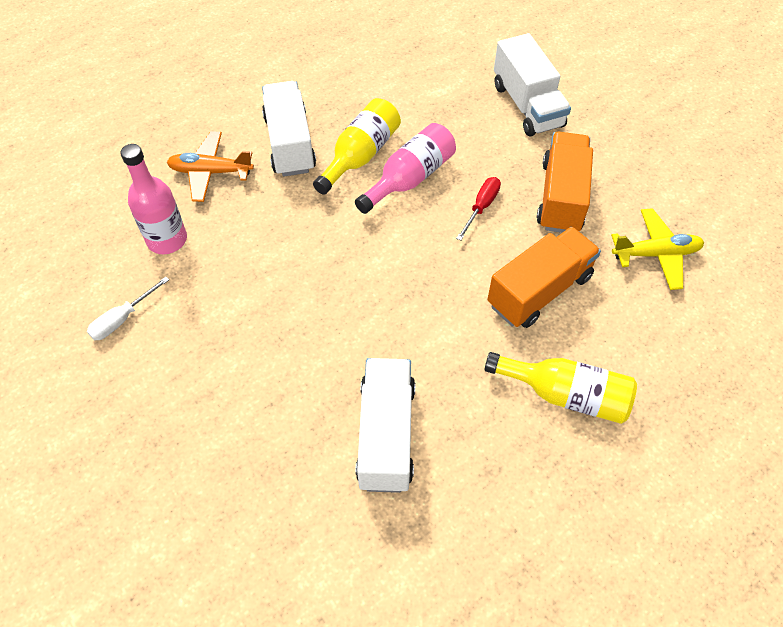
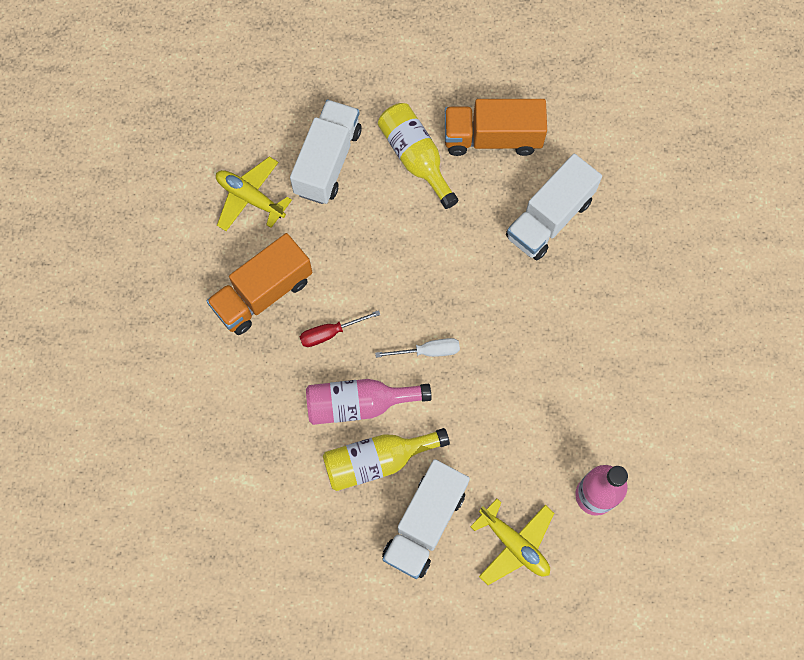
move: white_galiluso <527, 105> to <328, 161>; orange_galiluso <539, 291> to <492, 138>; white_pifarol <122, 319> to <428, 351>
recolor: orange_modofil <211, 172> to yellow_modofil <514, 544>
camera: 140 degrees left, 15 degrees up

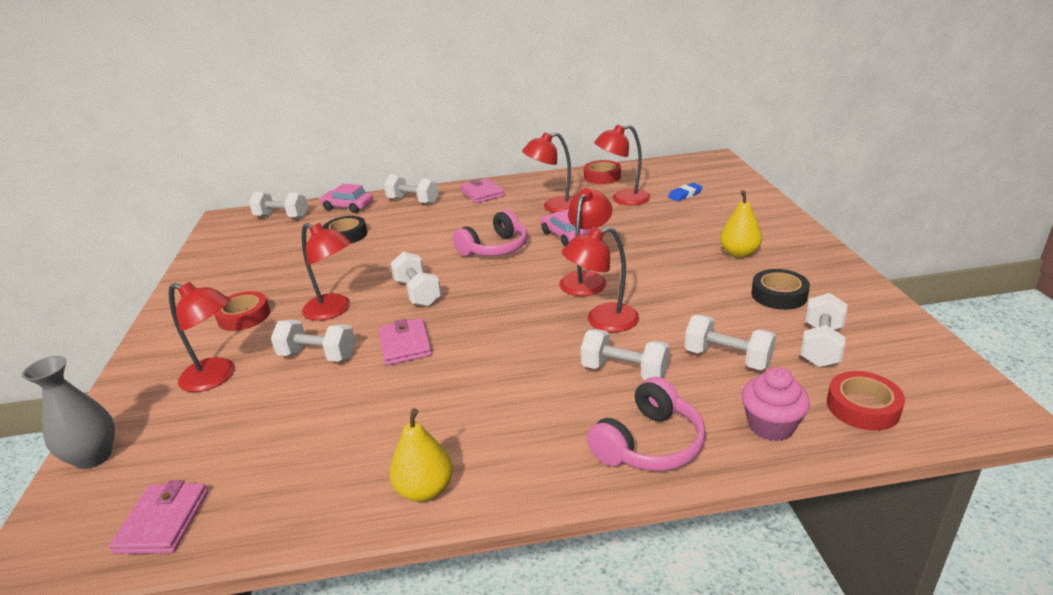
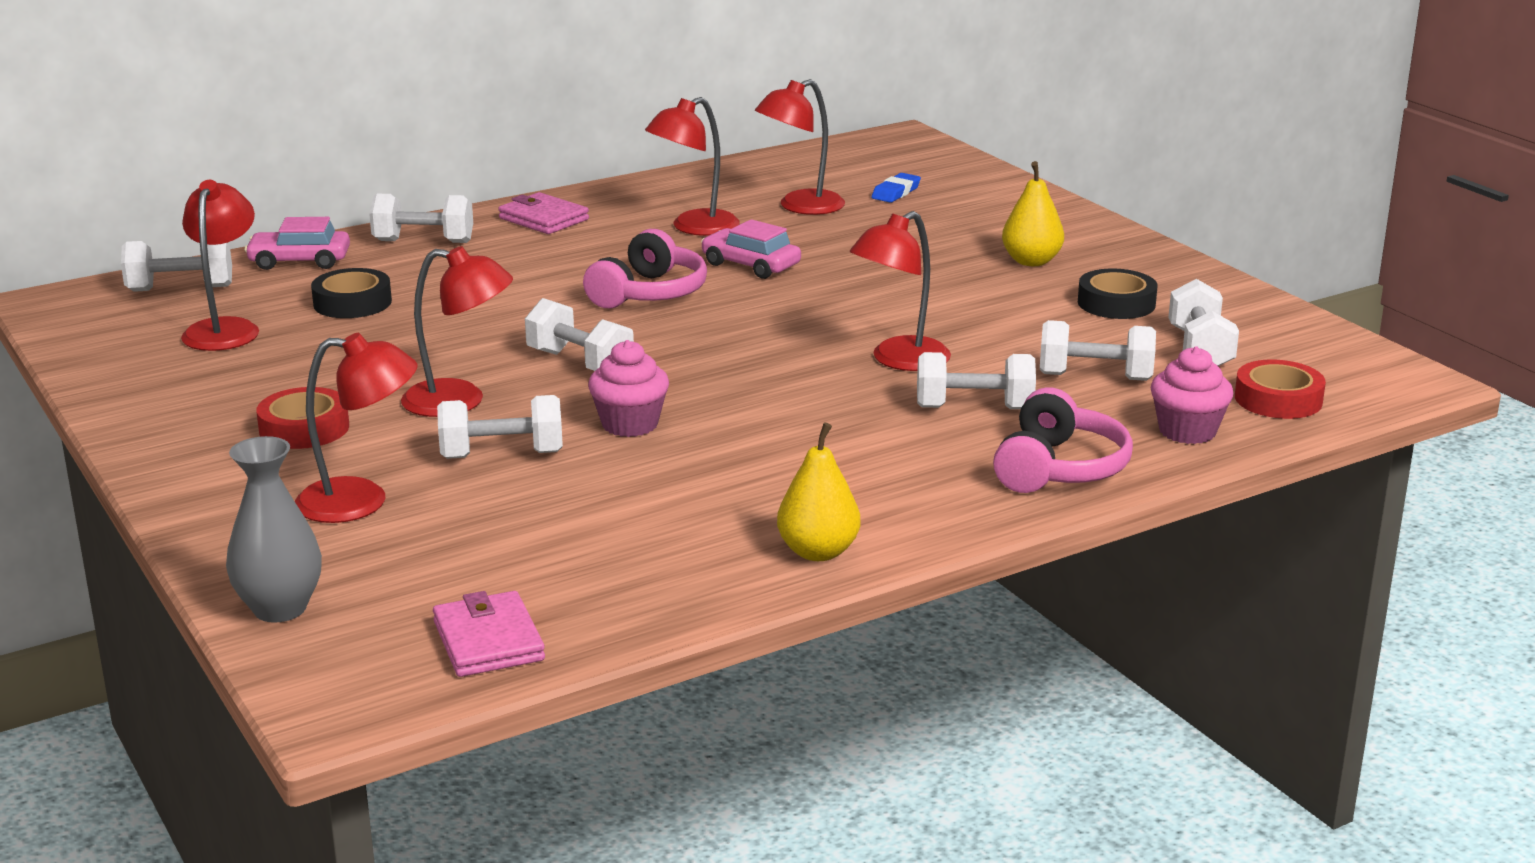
delete: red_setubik <602, 176>
move: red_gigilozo <586, 279> to <225, 329>
replace: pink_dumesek <405, 345> to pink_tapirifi <630, 424>
camera: 25 degrees left, 5 degrees down

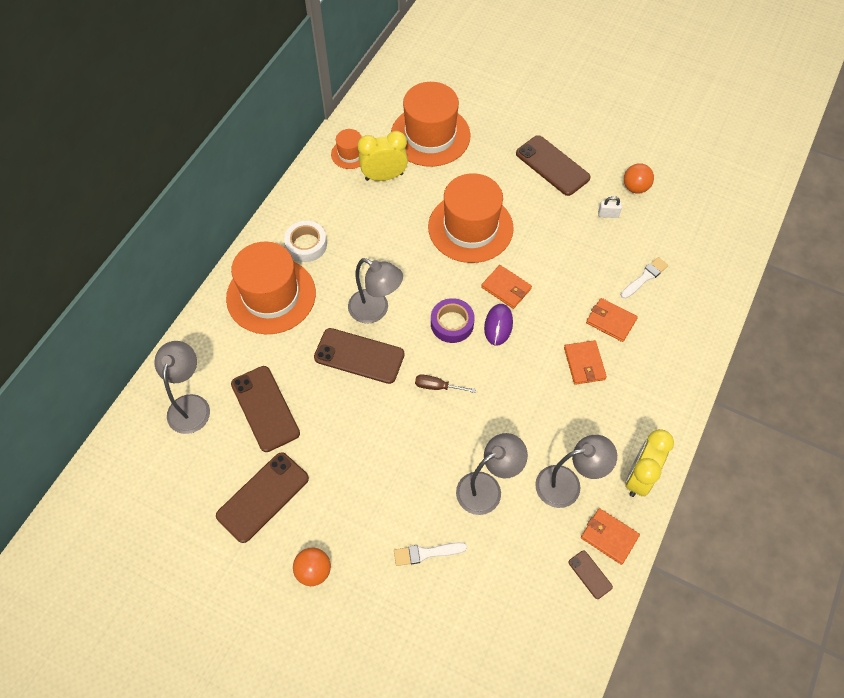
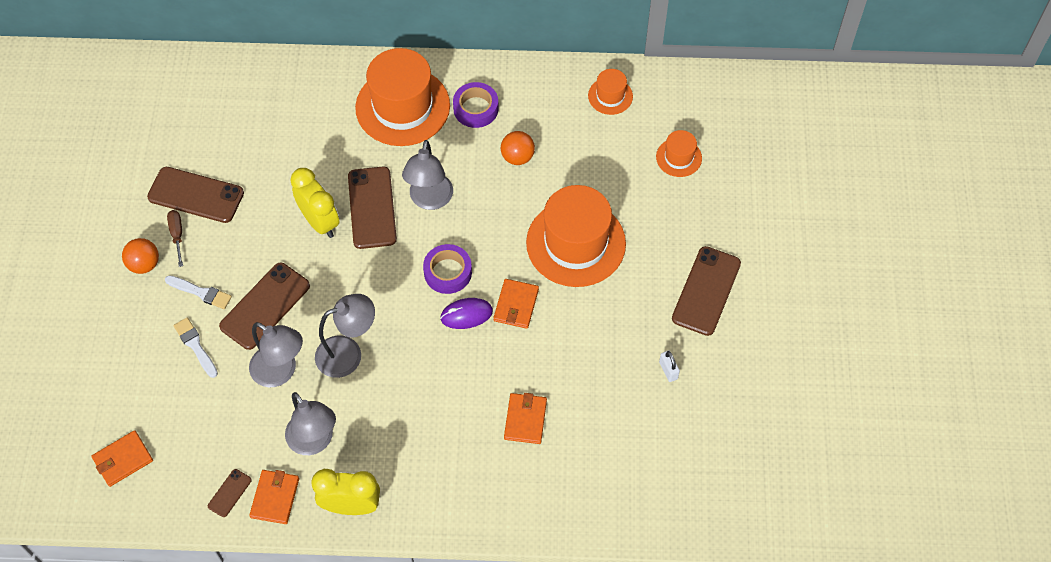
move: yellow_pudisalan <384, 176> to <320, 222>; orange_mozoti <635, 187> to <517, 157>; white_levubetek <645, 277> to <201, 292>; orange_dumesek <584, 364> to <123, 459>; grey_gigilozo <190, 405> to <348, 353>; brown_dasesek <265, 408> to <265, 306>; brown_pifarol <437, 386> to <177, 235>
recolor: white_setubik <306, 245> to purple_setubik <476, 109>
resize: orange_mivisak <430, 135> = <679, 157> x0.48
camera: 65 degrees right, 0 degrees up

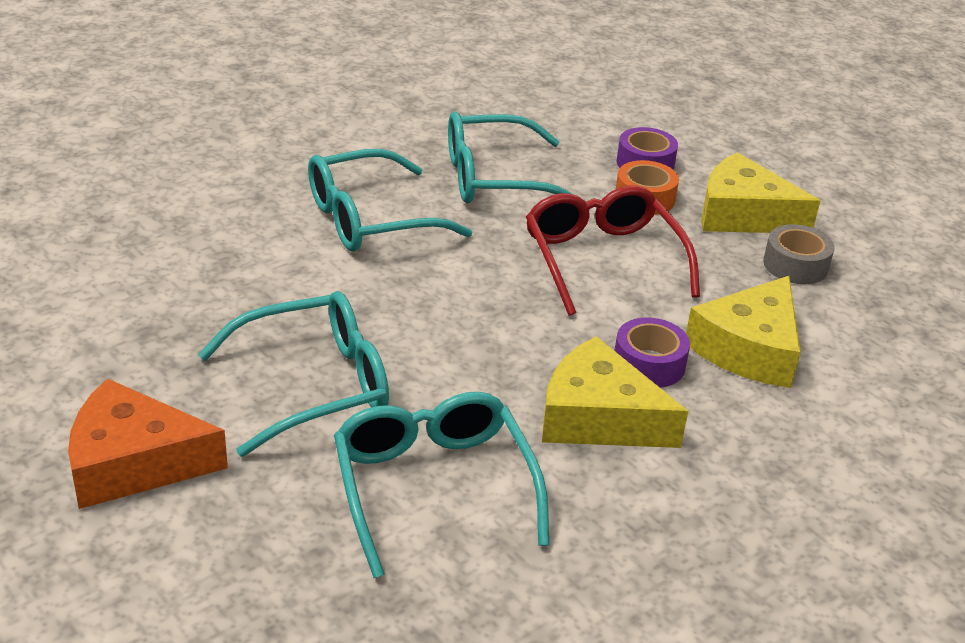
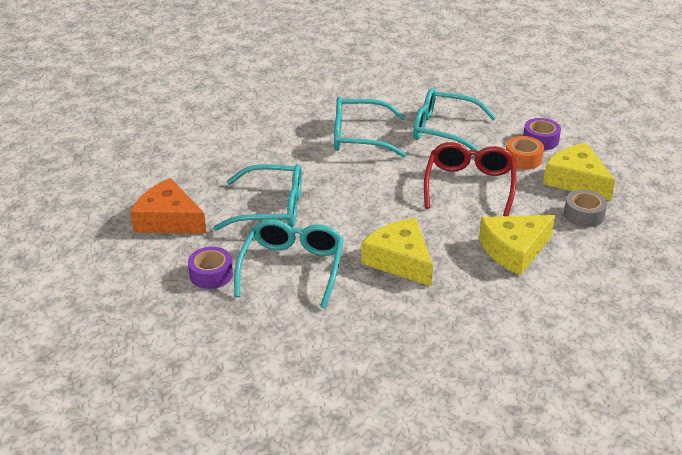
move: purple_setubik <649, 364> to <211, 274>
camera: 30 degrees right, 0 degrees up

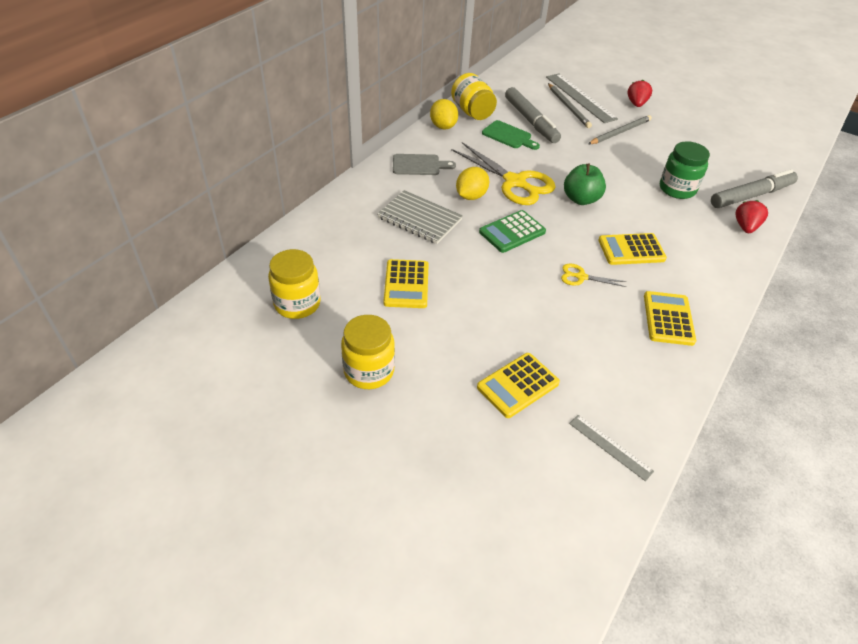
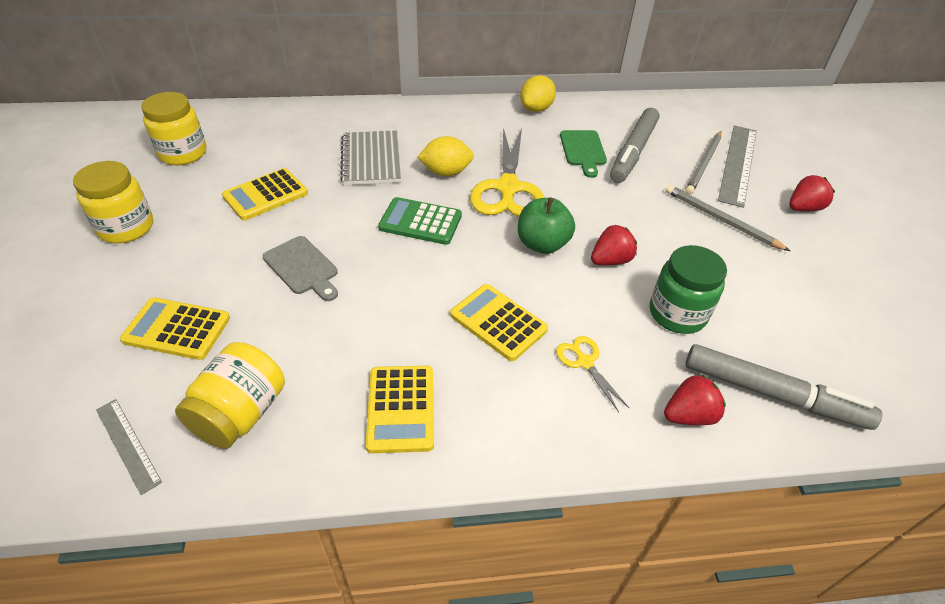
insert: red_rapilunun <610, 260>
move: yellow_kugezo <472, 112> to <240, 413>; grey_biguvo <419, 165> to <302, 267>; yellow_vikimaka <581, 277> to <585, 362>
rotate: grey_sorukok <620, 132> = <721, 220> 150 degrees counterclockwise; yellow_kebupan <668, 319> = <400, 409> 120 degrees clockwise; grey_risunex <610, 447> = <127, 445> 45 degrees counterclockwise
camera: 50 degrees right, 0 degrees up

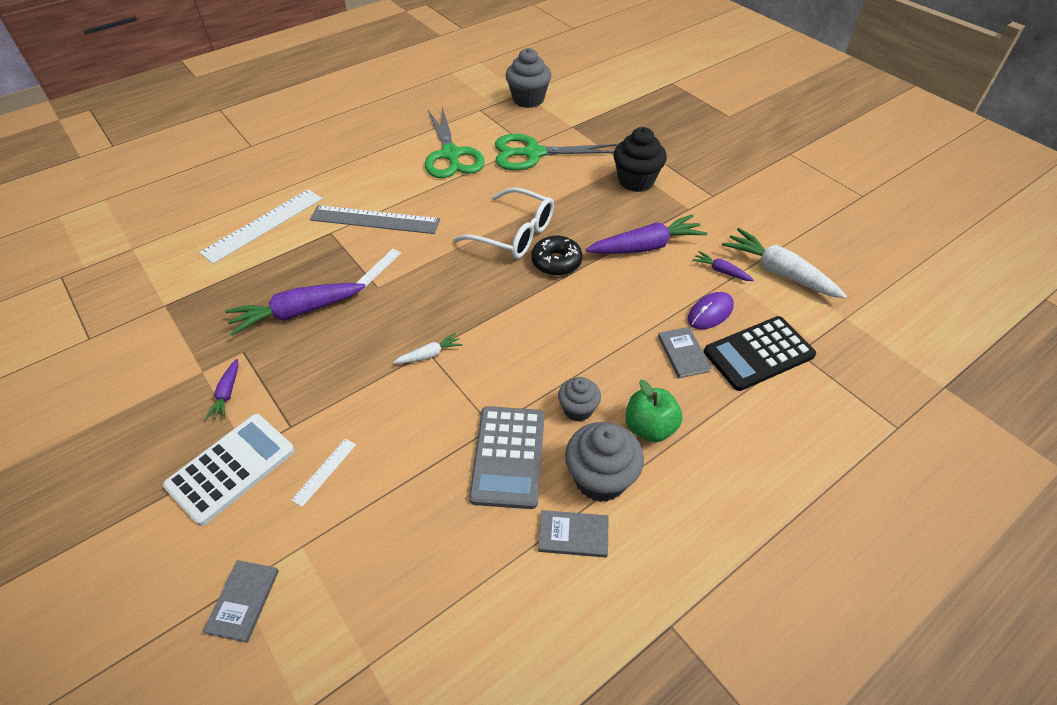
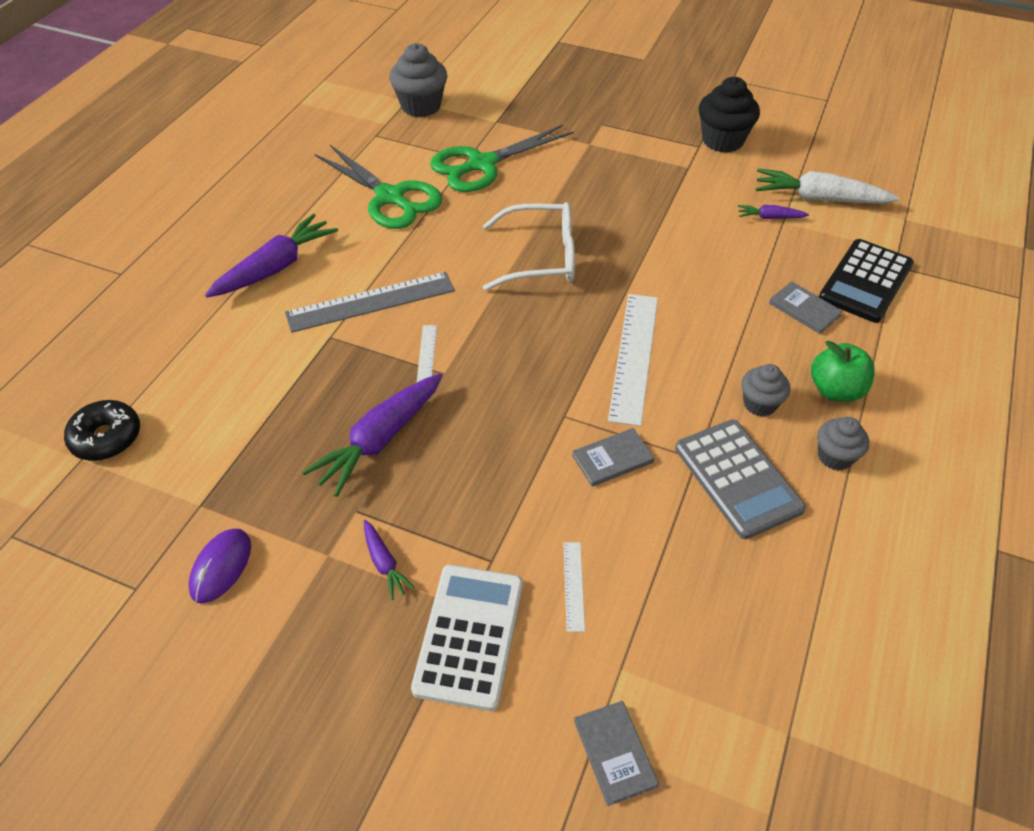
delete: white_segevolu <429, 355>
move: black_tapirifi <636, 181> to <722, 141>; white_risunex <263, 225> to <634, 356>; purple_segevolu <645, 246> to <275, 267>; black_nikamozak <556, 262> to <106, 438>; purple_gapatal <710, 313> to <221, 567>; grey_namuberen <573, 535> to <612, 459>
resize: grey_tapirifi <600, 478> = <835, 457> x0.60
camera: 30 degrees left, 0 degrees up

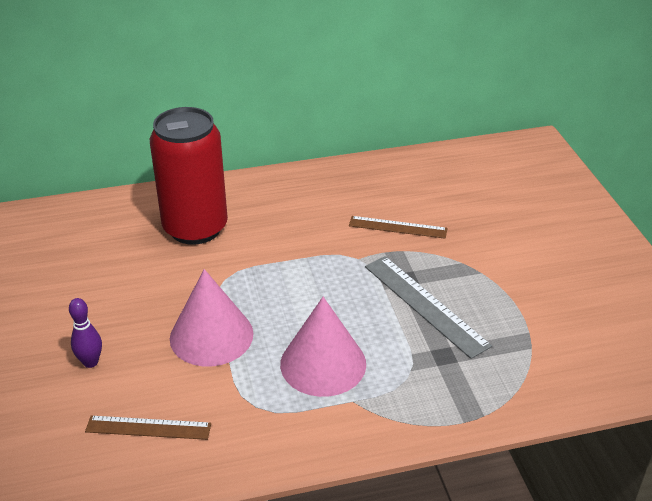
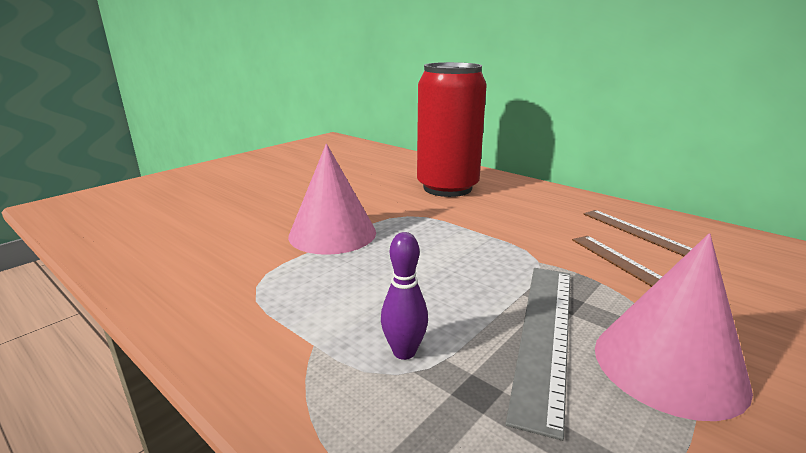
move: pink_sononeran <323, 363> to <668, 365>; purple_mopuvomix <90, 362> to <404, 352>; brown_risunex <148, 428> to <636, 232>
camera: 55 degrees right, 15 degrees down

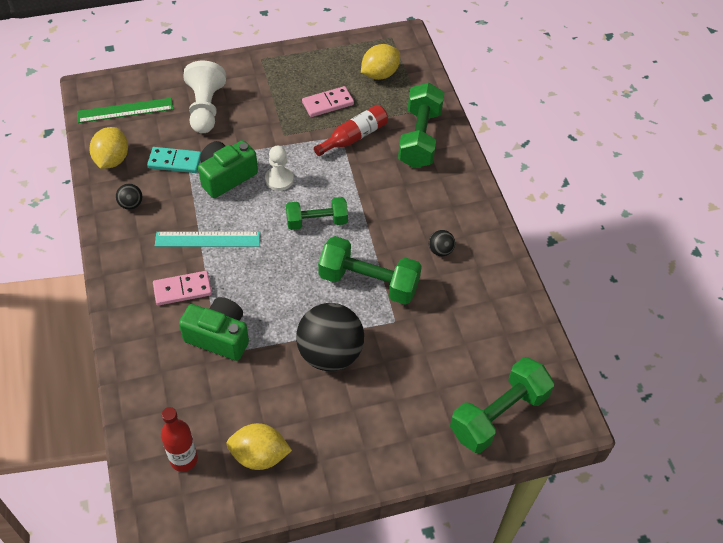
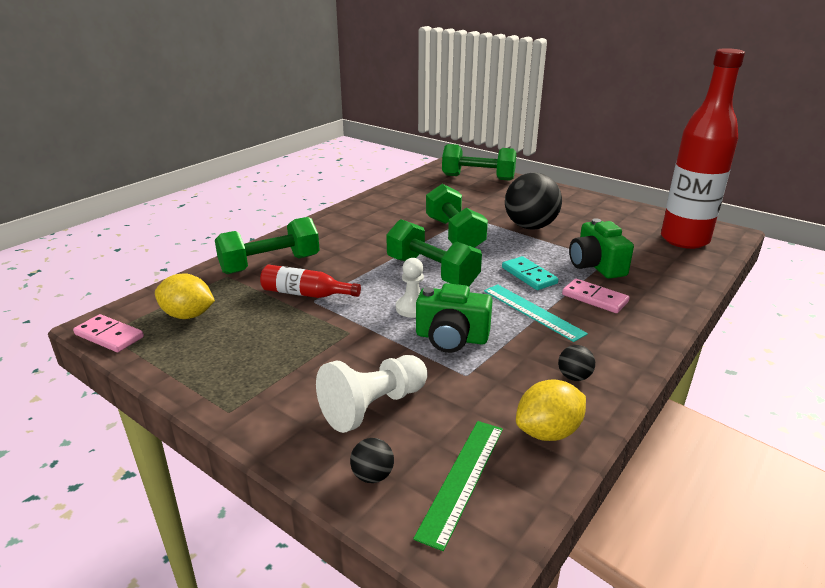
delete: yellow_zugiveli <259, 455>
move: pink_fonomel <328, 103> to <109, 336>; turquoise_fonomel <175, 162> to <529, 275>; black_mozoti <440, 250> to <372, 476>
rotate: green_risunex <125, 110> = <462, 479> 75 degrees clockwise
resize: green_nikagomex <317, 221> = <432, 272> x1.54; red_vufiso <184, 459> = <684, 240> x2.12
camera: 125 degrees left, 25 degrees down

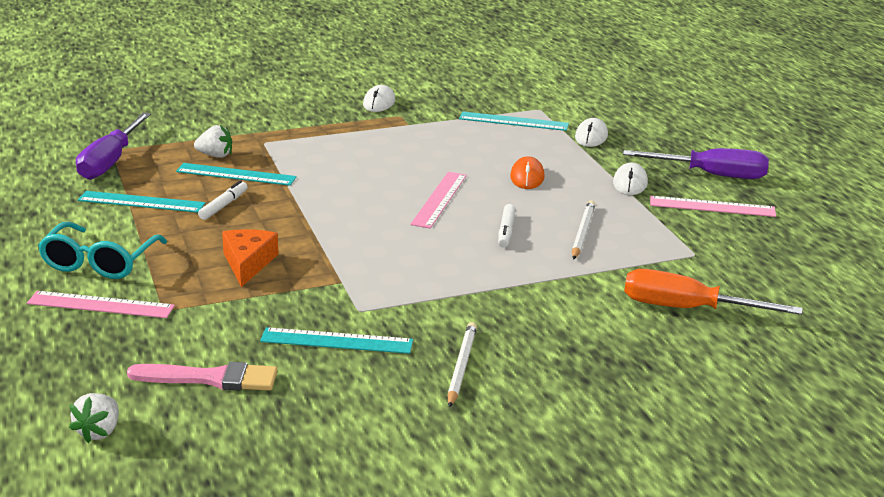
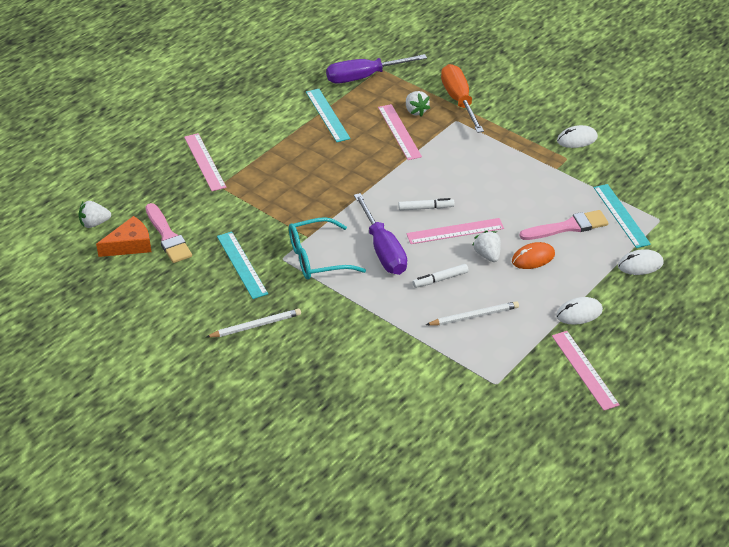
insert: pink_levubetek <568, 227>; white_rapilunun <487, 255>
move: purple_pifarol <712, 175> to <383, 250>; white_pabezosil <223, 205> to <426, 208>; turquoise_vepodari <99, 263> to <317, 258>; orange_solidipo <248, 263> to <130, 245>; orange_pifarol <686, 309> to <459, 100>
recolor: turquoise_risunex <236, 174> to pink_risunex <399, 132>
camera: 60 degrees right, 15 degrees up

